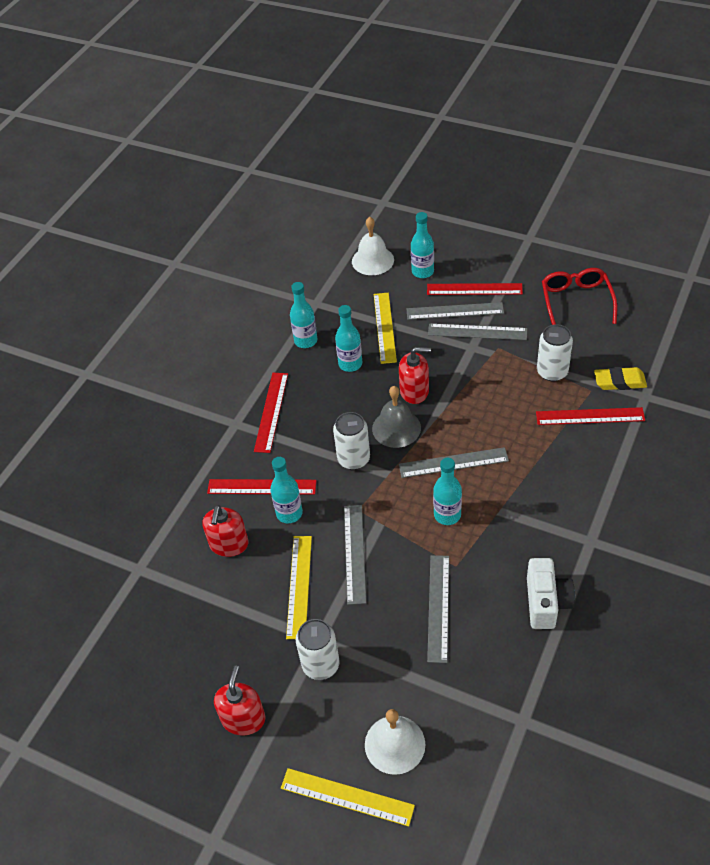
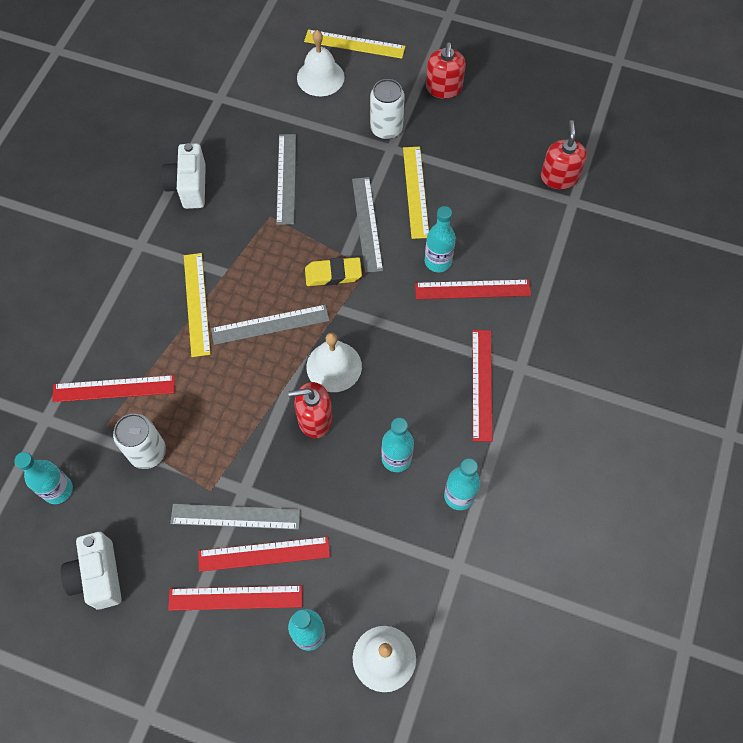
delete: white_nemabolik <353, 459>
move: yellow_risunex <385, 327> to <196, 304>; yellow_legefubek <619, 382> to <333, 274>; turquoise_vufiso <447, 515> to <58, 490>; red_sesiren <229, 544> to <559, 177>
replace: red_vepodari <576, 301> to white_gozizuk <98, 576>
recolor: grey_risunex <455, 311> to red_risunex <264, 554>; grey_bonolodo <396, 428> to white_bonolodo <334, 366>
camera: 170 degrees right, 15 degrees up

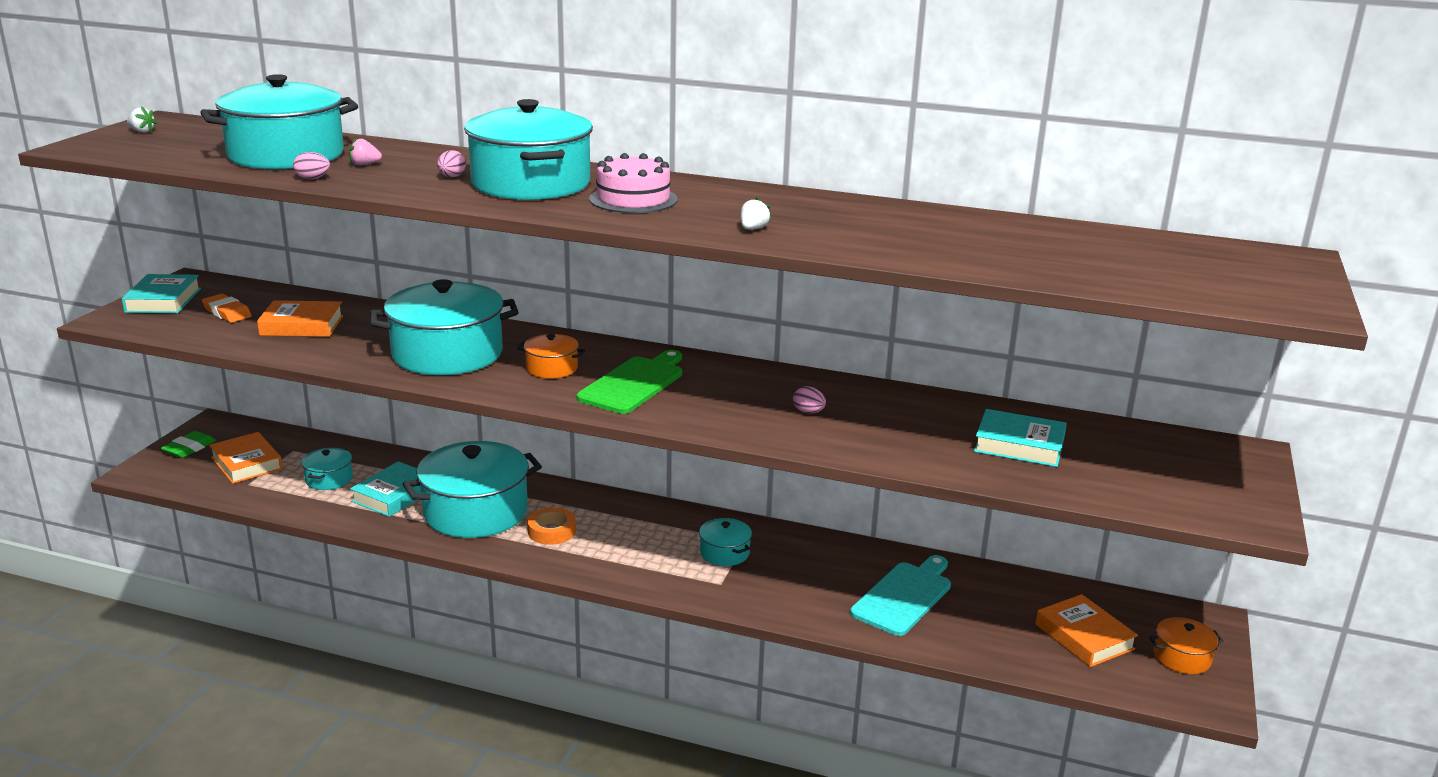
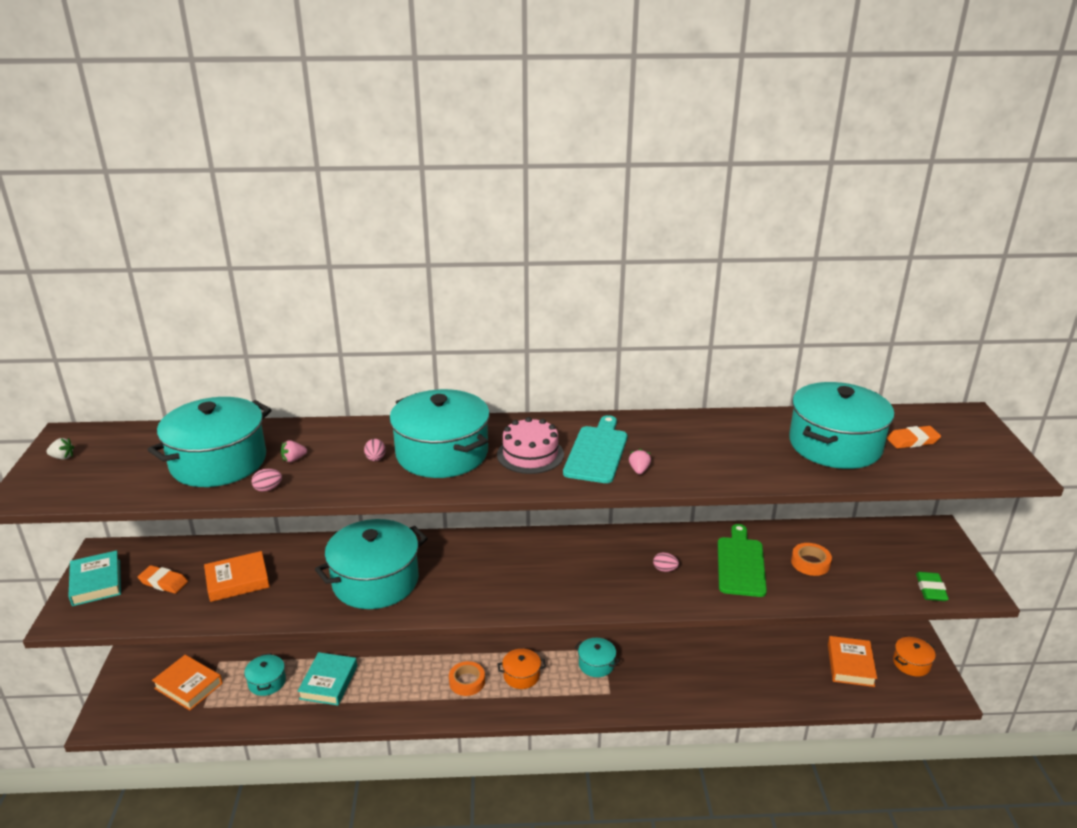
insert: orange_legefubek <912, 440>
move: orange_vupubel <552, 368> to <521, 676>; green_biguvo <634, 383> to <740, 564>; green_legefubek <189, 448> to <930, 589>; turquoise_vupubel <475, 512> to <835, 445>; turquoise_biguvo <904, 596> to <597, 452>
replace: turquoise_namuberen <1019, 445> to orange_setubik <810, 563>
recolor: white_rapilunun <753, 229> to pink_rapilunun <639, 470>
rotate: orange_namuberen <1084, 637> = <850, 665> 60 degrees clockwise
camera: 20 degrees left, 5 degrees up

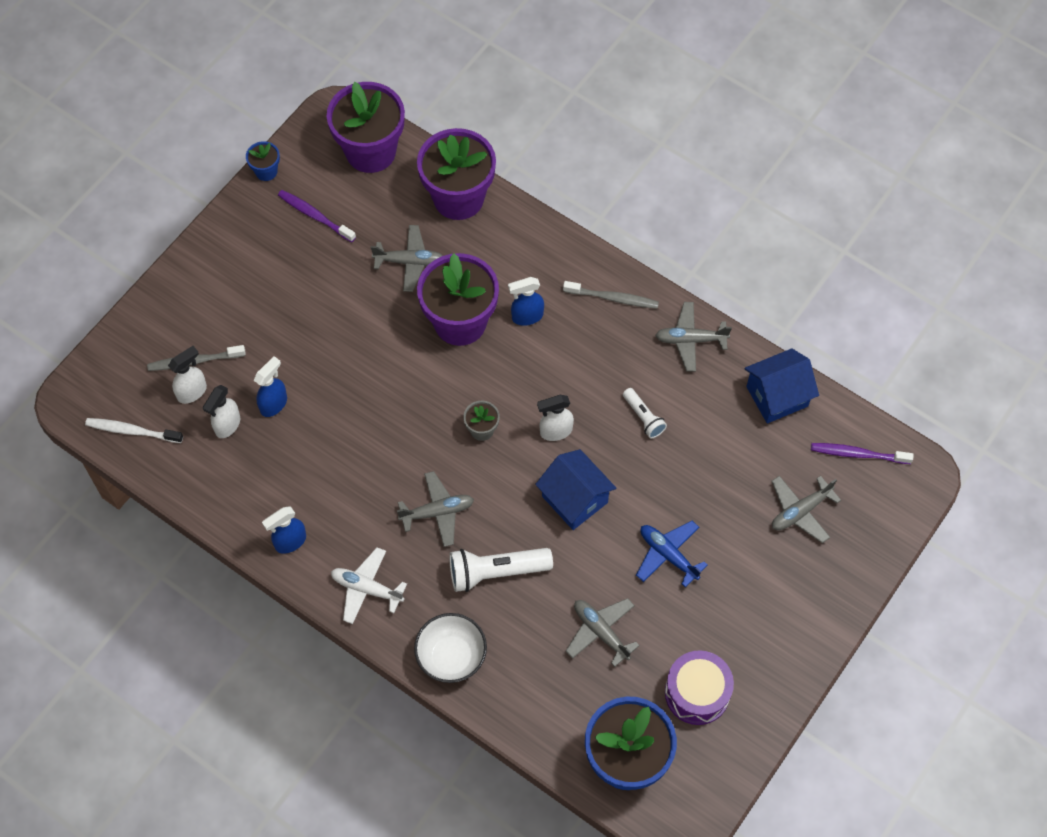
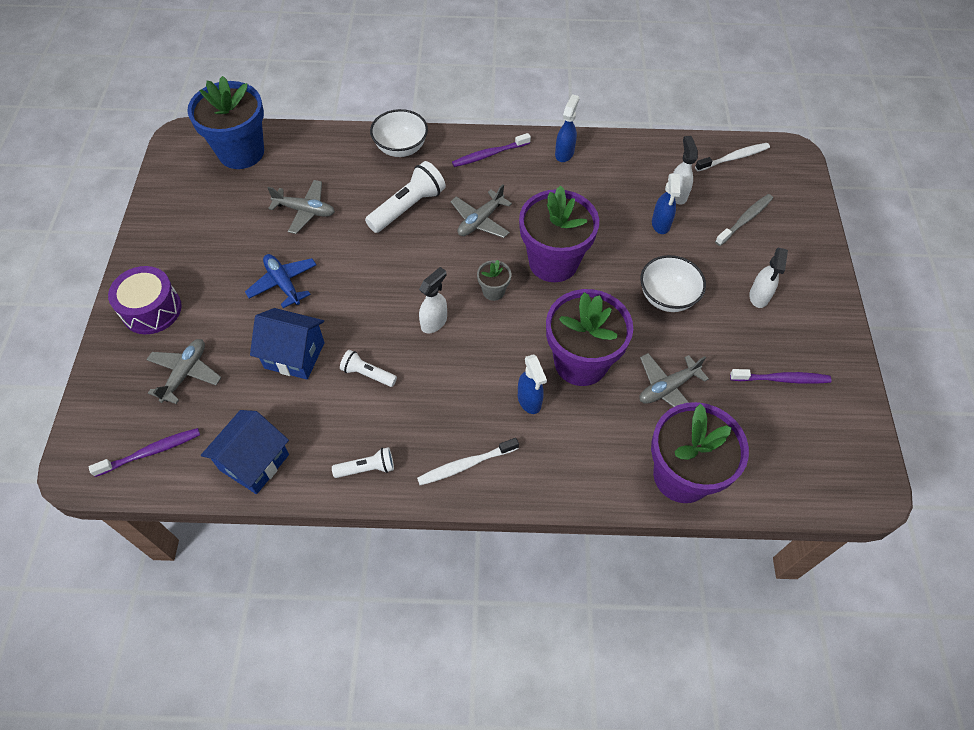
delete: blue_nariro <266, 171>
insert: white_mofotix <667, 297>
move: purple_nariro <370, 151> to <553, 262>; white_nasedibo <192, 392> to <759, 297>; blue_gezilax <574, 499> to <294, 355>; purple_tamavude <697, 693> to <151, 309>
replace: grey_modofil <690, 340> to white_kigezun <367, 468>; white_modofil <367, 588> to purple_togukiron <489, 154>
recolor: grey_togukiron <613, 298> to white_togukiron <465, 465>
rotate: blue_nasedibo <526, 316> = <529, 401> 120 degrees clockwise; blue_modofil <668, 555> = <283, 283> 135 degrees counterclockwise
camera: 145 degrees right, 5 degrees down

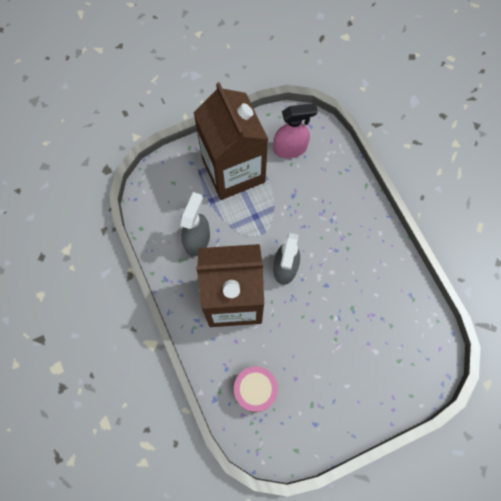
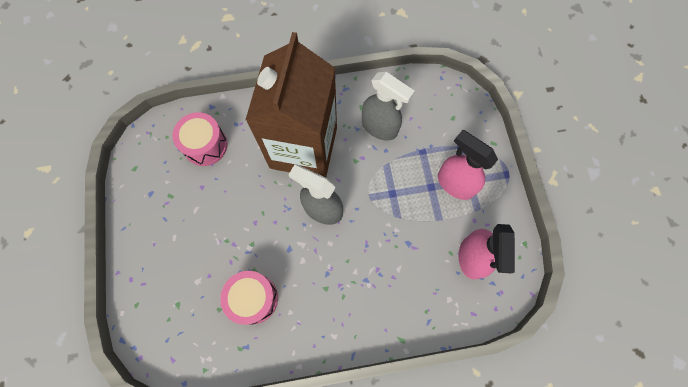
insert: pink_tamavude <253, 298>
replace: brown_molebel <233, 171> to pink_nasedibo <455, 184>
camera: 105 degrees right, 0 degrees up

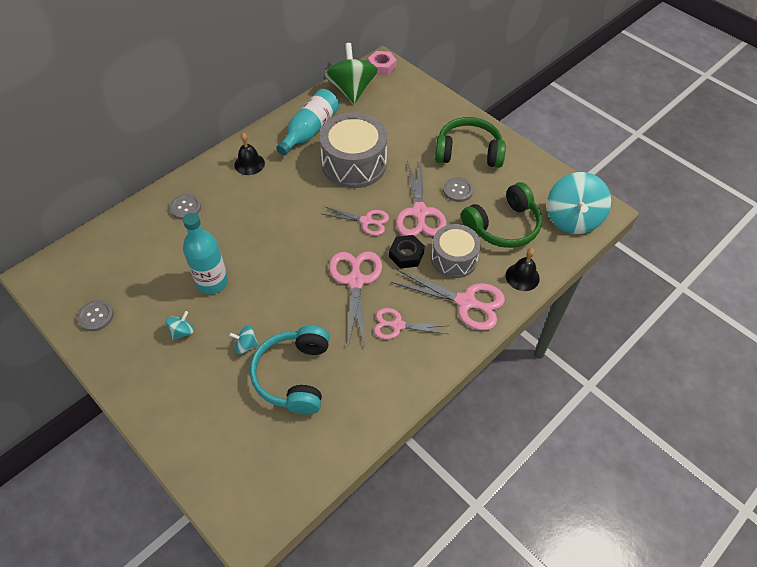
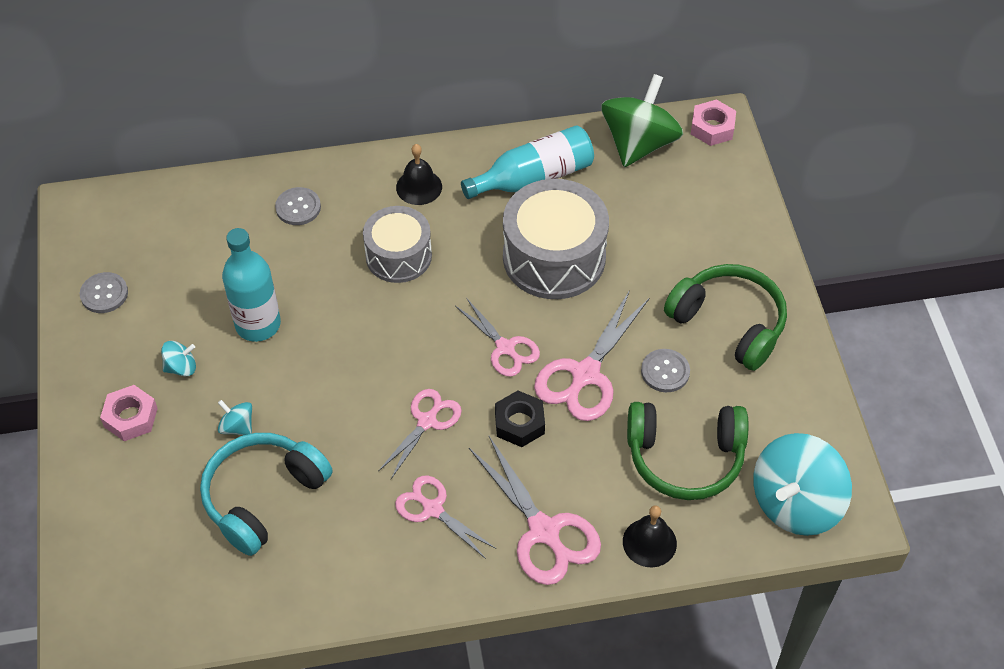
insert: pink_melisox <130, 417>
move: grey_tamavude <454, 259> to <398, 256>
resize: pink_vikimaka <355, 281> = <427, 421> x0.64
camera: 35 degrees right, 0 degrees up

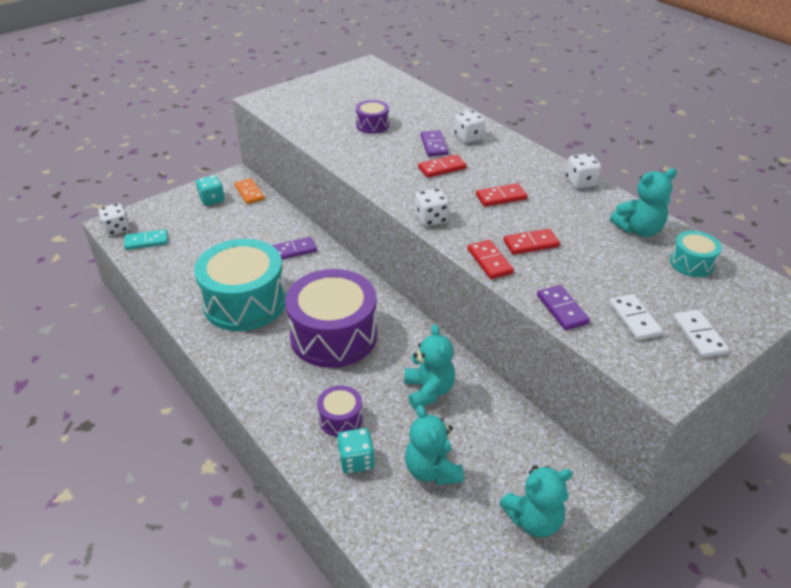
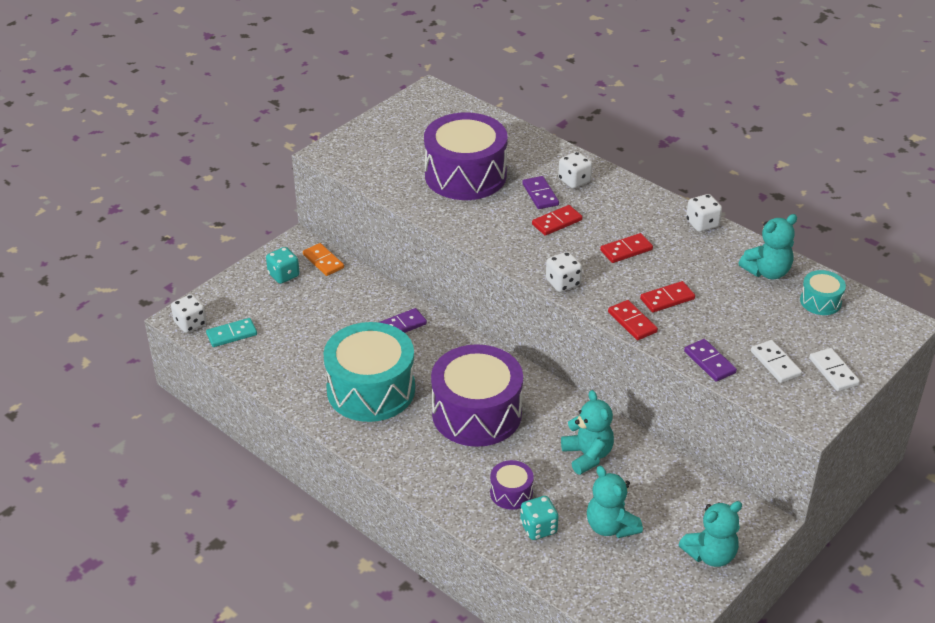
resize: purple_tamavude <372, 125> = <465, 175> x2.23
camera: 10 degrees left, 0 degrees up

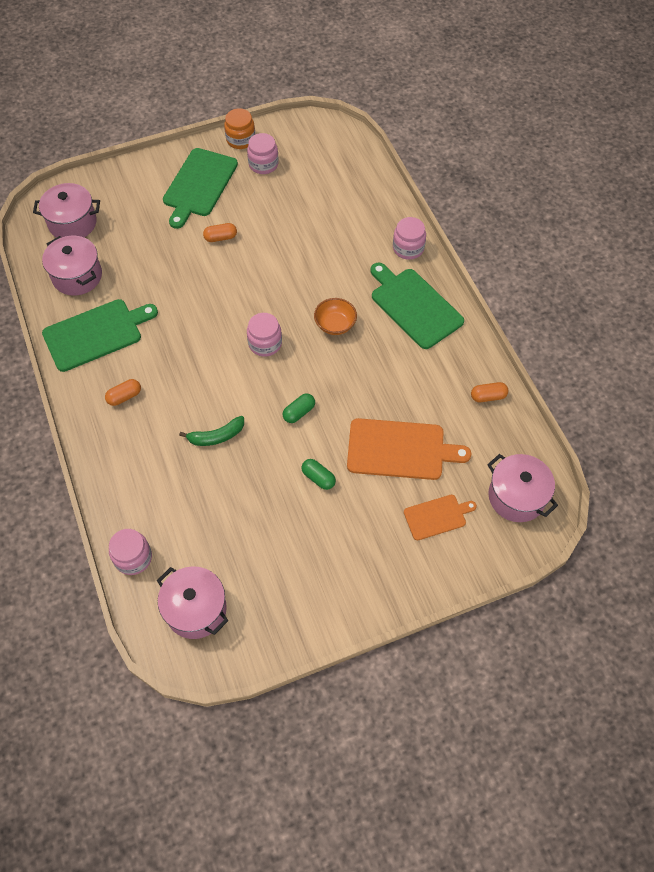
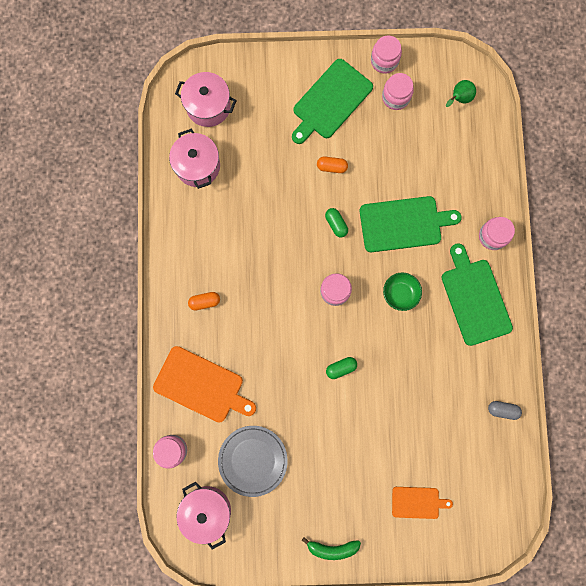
delete: pink_vupubel <516, 496>
insert: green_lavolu <459, 99>; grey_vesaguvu <253, 460>
move: green_biguvo <96, 334> to <403, 224>; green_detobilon <216, 436> to <332, 548>; orange_biguvo <400, 449> to <202, 385>; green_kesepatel <318, 478> to <336, 224>
recolor: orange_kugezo <240, 139> to pink_kugezo <384, 61>; orange_mofotix <335, 324> to green_mofotix <400, 293>; orange_kesepatel <488, 396> to grey_kesepatel <502, 410>
camera: 20 degrees right, 20 degrees up

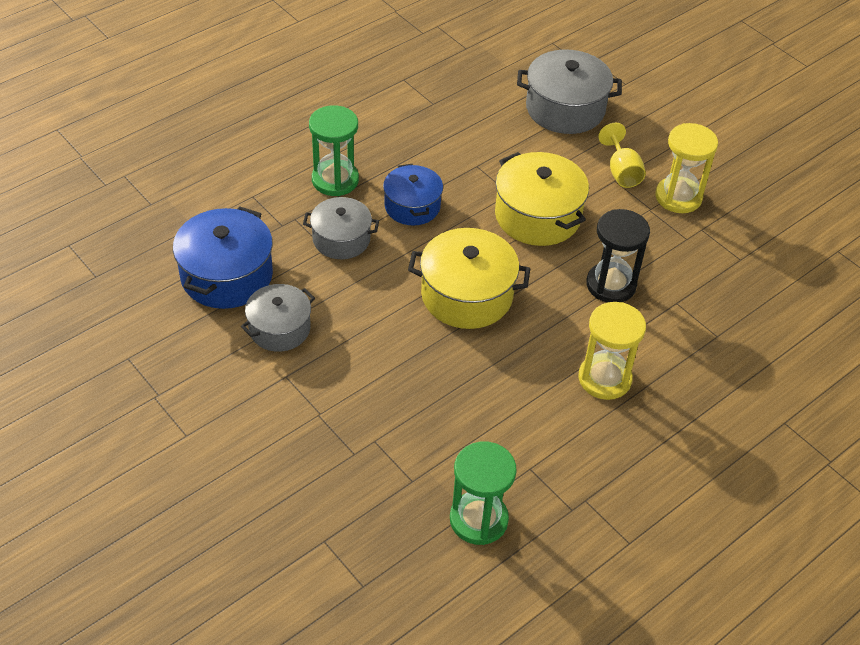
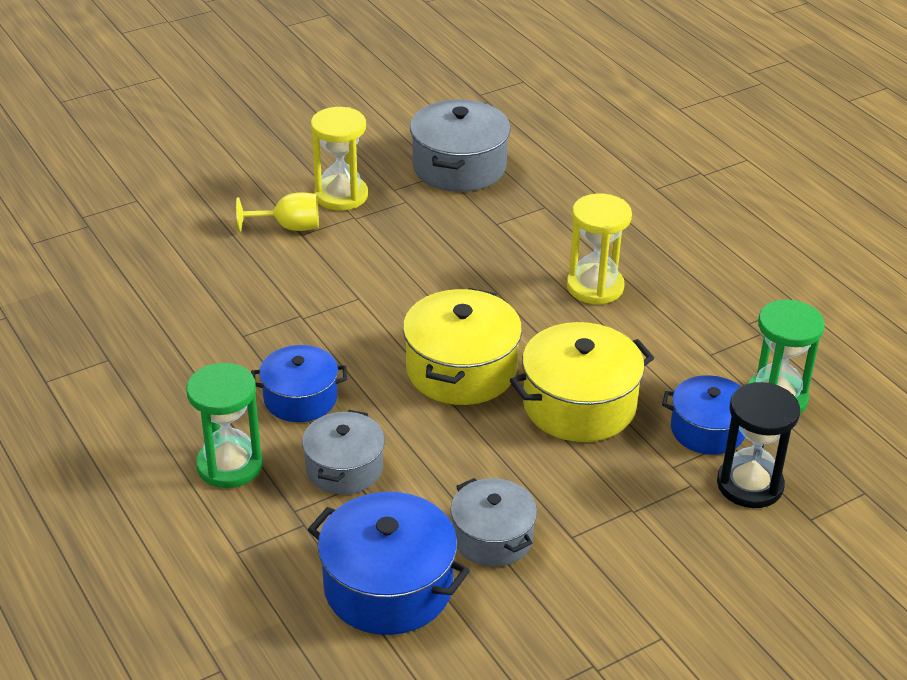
insert: blue_vupubel <707, 430>
move: grey_vupubel <565, 108> to <459, 167>; yellow_vupubel <537, 216> to <579, 405>; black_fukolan <611, 285> to <749, 485>
camera: 80 degrees left, 10 degrees down

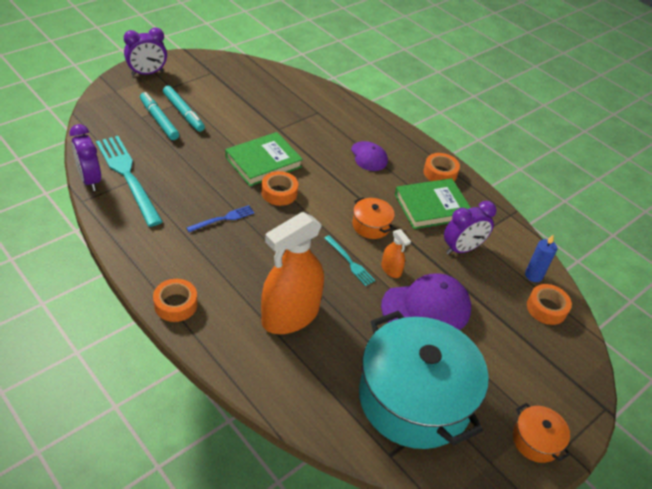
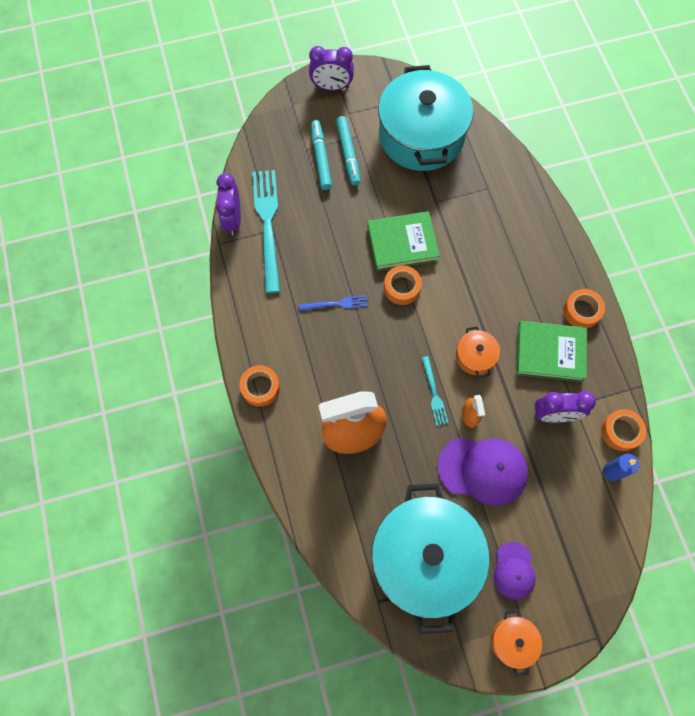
insert: turquoise_vupubel <421, 136>
move: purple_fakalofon <369, 156> to <514, 570>; orange_setubik <546, 308> to <620, 431>
camera: 30 degrees right, 25 degrees up

